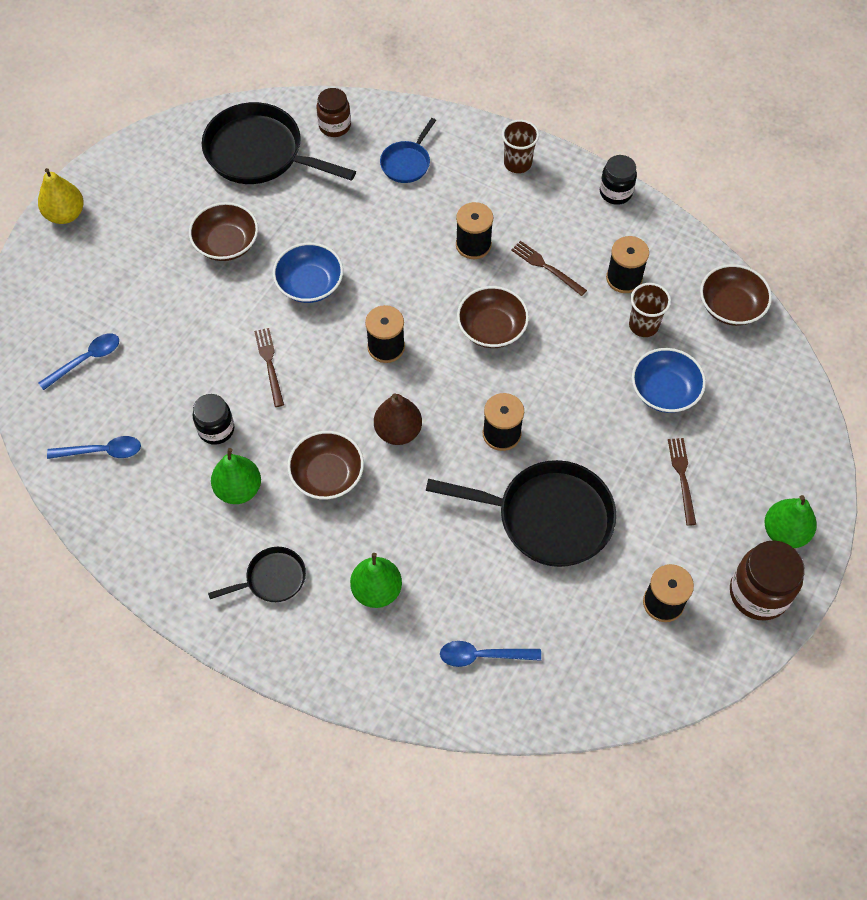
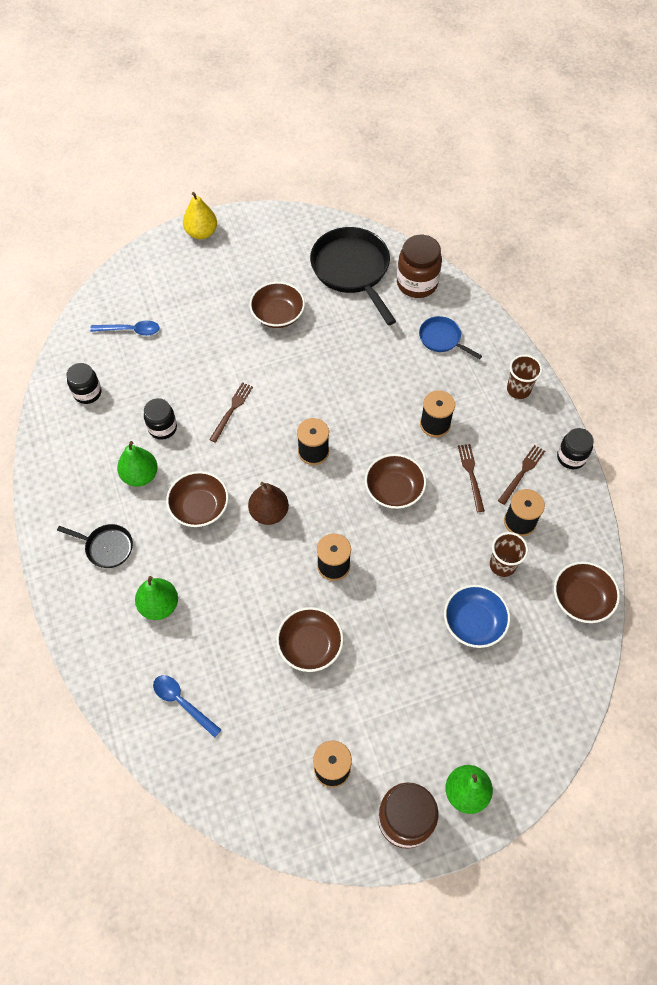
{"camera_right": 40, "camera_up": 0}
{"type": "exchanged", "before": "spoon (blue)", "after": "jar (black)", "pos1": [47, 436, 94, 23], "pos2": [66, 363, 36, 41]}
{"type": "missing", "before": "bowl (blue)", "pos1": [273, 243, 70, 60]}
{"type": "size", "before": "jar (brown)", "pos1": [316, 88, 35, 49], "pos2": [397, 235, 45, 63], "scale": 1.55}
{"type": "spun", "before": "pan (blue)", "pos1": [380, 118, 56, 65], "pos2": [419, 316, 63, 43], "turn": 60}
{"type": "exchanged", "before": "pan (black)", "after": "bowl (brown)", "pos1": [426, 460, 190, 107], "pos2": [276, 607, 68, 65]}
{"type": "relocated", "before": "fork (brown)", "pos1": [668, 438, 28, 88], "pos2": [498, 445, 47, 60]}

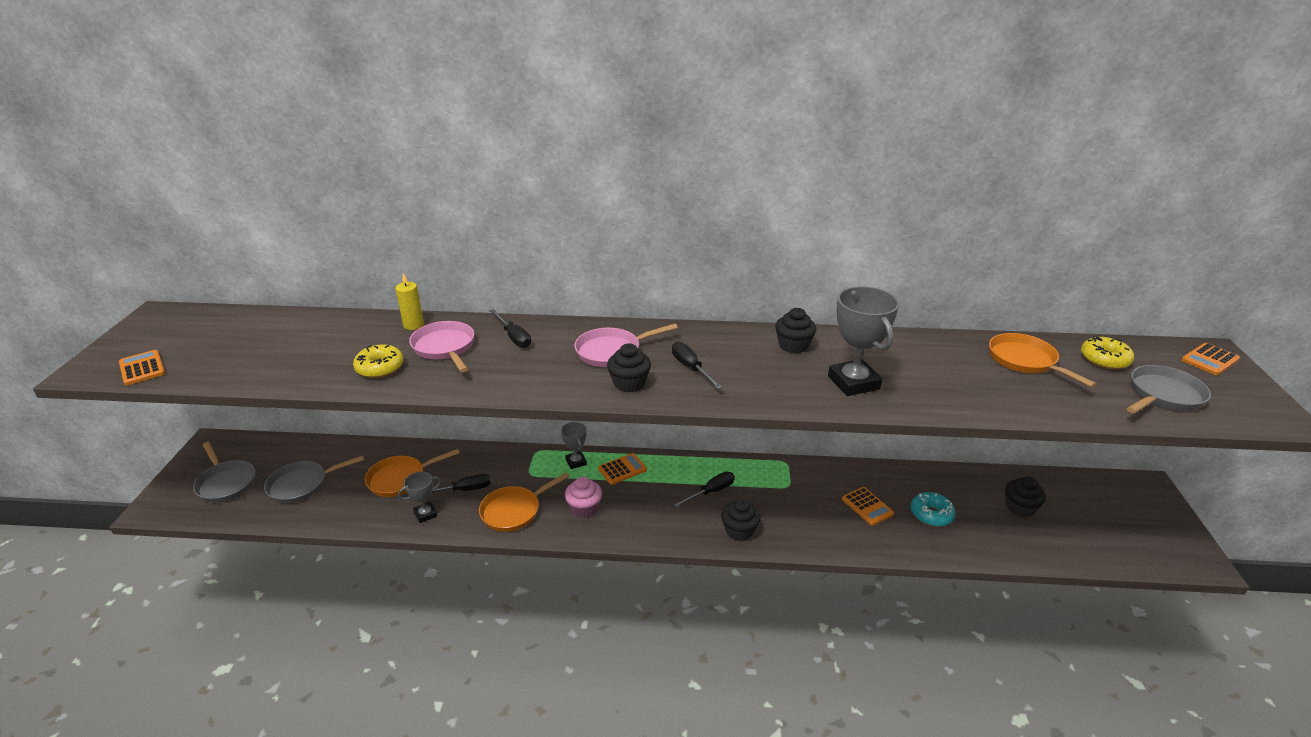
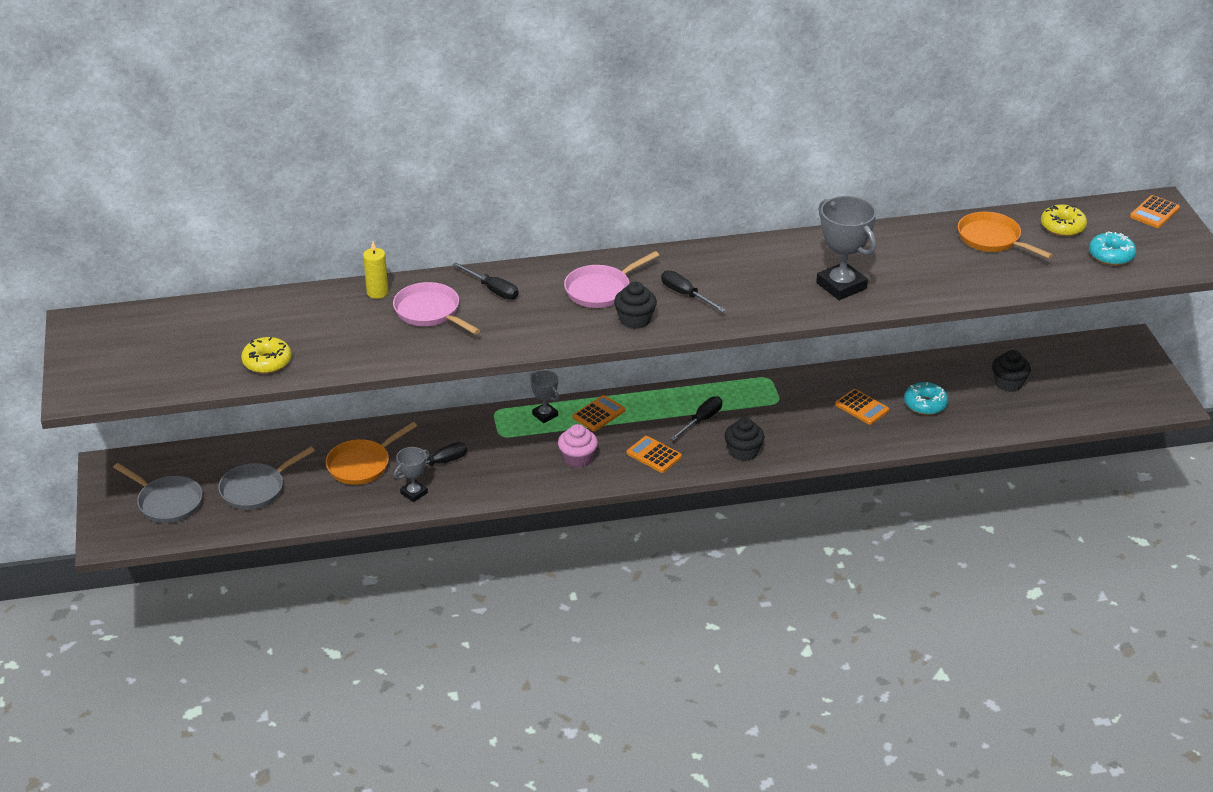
{"camera_right": -15, "camera_up": 5}
{"type": "relocated", "before": "calculator (orange)", "pos1": [119, 350, 46, 35], "pos2": [627, 436, 55, 37]}
{"type": "relocated", "before": "donut (yellow)", "pos1": [353, 344, 51, 34], "pos2": [241, 337, 51, 37]}
{"type": "missing", "before": "pan (orange)", "pos1": [479, 473, 90, 59]}
{"type": "missing", "before": "cupcake (black)", "pos1": [775, 308, 41, 45]}
{"type": "exchanged", "before": "pan (grey)", "after": "donut (turquoise)", "pos1": [1127, 365, 84, 48], "pos2": [1089, 231, 47, 34]}

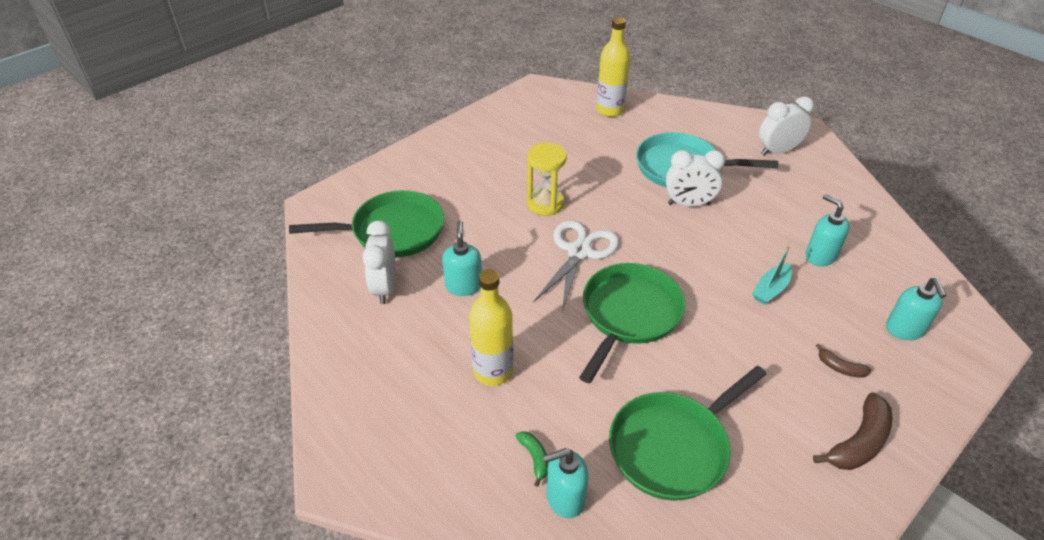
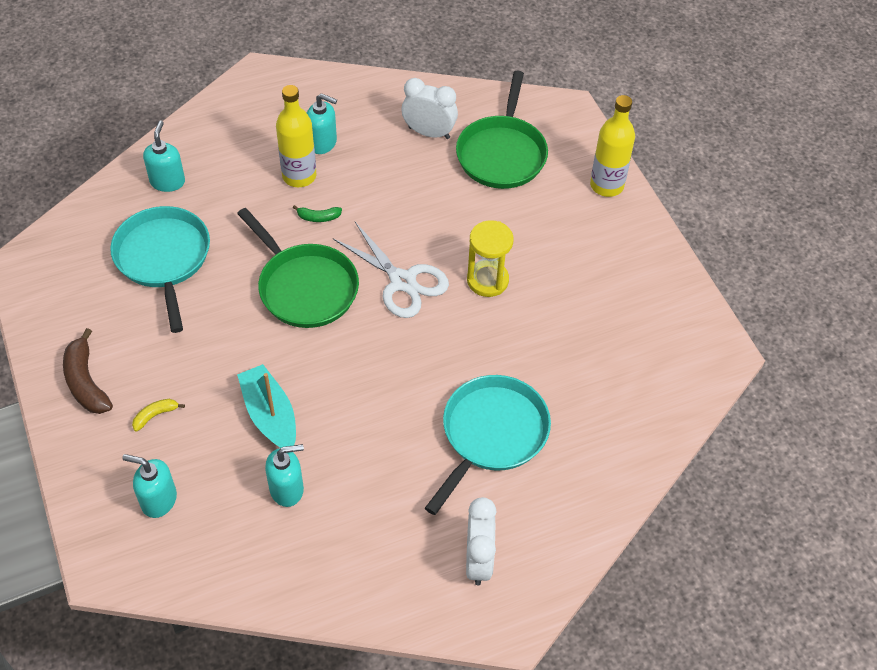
{"camera_right": 110, "camera_up": 10}
{"type": "relocated", "before": "soap dispenser (turquoise)", "pos1": [442, 220, 40, 76], "pos2": [307, 93, 30, 61]}
{"type": "relocated", "before": "banana (green)", "pos1": [516, 431, 32, 56], "pos2": [293, 205, 49, 17]}
{"type": "relocated", "before": "bottle (yellow)", "pos1": [596, 17, 34, 100], "pos2": [590, 95, 45, 102]}
{"type": "colour", "before": "pan (green)", "after": "pan (turquoise)", "pos1": [609, 366, 158, 135], "pos2": [110, 206, 100, 127]}
{"type": "missing", "before": "clock (white)", "pos1": [666, 150, 59, 57]}
{"type": "size", "before": "boat (turquoise)", "pos1": [752, 246, 40, 58], "pos2": [237, 364, 59, 84], "scale": 1.54}
{"type": "colour", "before": "banana (brown)", "after": "banana (yellow)", "pos1": [816, 344, 56, 34], "pos2": [132, 399, 53, 33]}

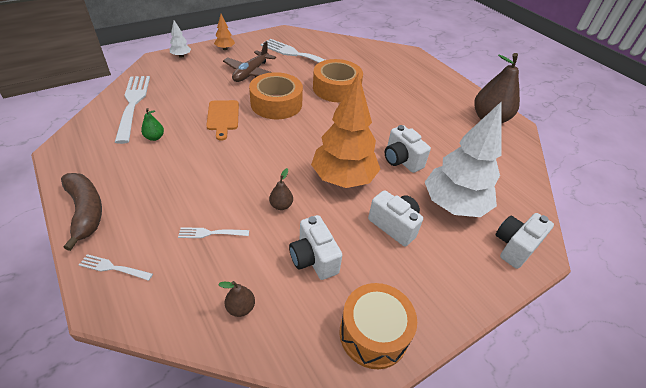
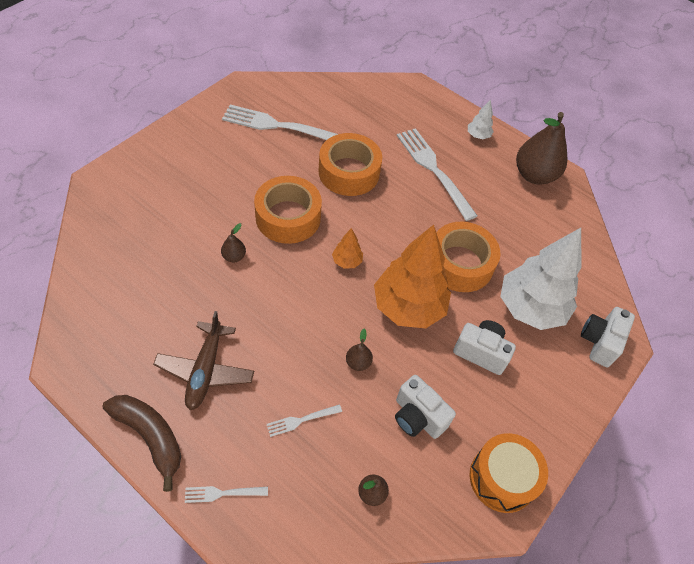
{"camera_right": -20, "camera_up": 10}
{"type": "relocated", "before": "fork (white)", "pos1": [115, 76, 35, 68], "pos2": [397, 128, 80, 93]}
{"type": "missing", "before": "pear (green)", "pos1": [141, 108, 23, 33]}
{"type": "relocated", "before": "tree (white)", "pos1": [170, 20, 21, 38], "pos2": [468, 99, 26, 40]}
{"type": "exchanged", "before": "cutting board (orange)", "after": "pear (brown)", "pos1": [206, 100, 33, 41], "pos2": [221, 223, 25, 39]}
{"type": "relocated", "before": "tree (orange)", "pos1": [214, 14, 21, 36], "pos2": [332, 228, 31, 41]}
{"type": "relocated", "before": "plane (brown)", "pos1": [223, 41, 53, 41], "pos2": [153, 311, 101, 99]}
{"type": "exchanged", "before": "camera (white)", "after": "tape (orange)", "pos1": [385, 125, 46, 48], "pos2": [436, 222, 64, 70]}

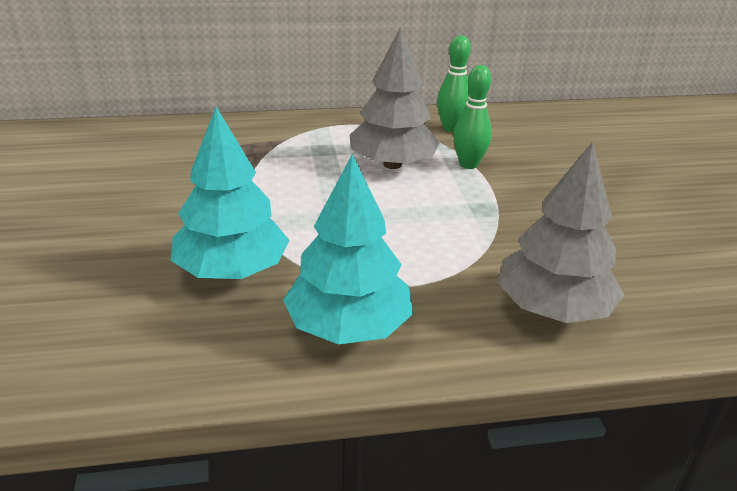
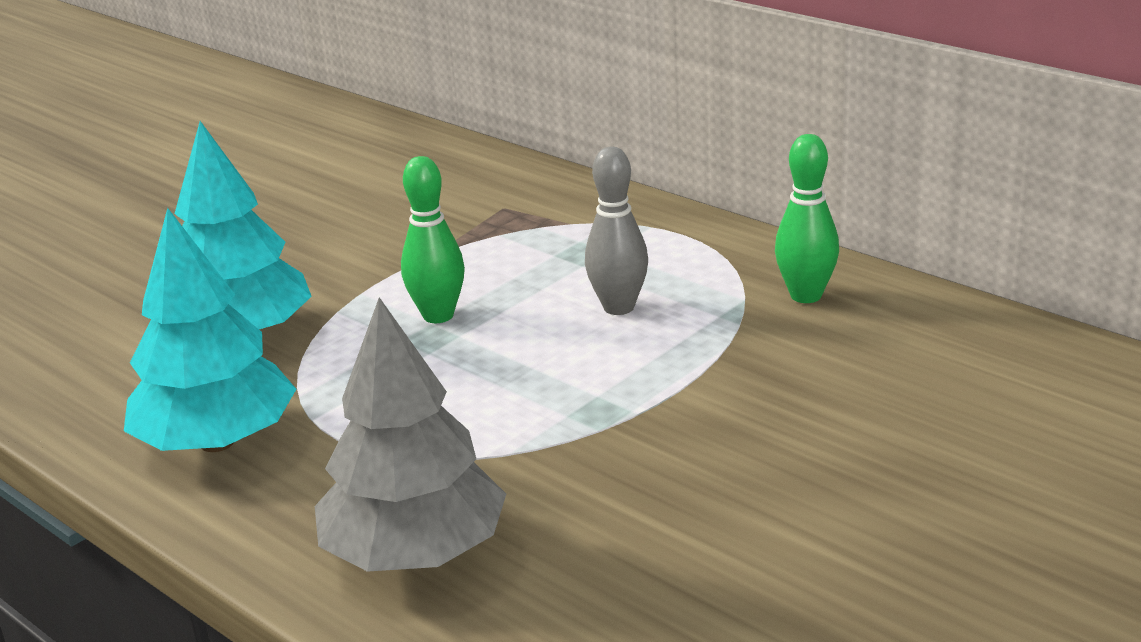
{"camera_right": 55, "camera_up": -5}
{"type": "exchanged", "before": "tree (grey)", "after": "bowling pin (grey)", "pos1": [350, 27, 90, 142], "pos2": [585, 147, 63, 168]}
{"type": "relocated", "before": "bowling pin (green)", "pos1": [453, 65, 39, 104], "pos2": [401, 156, 64, 167]}

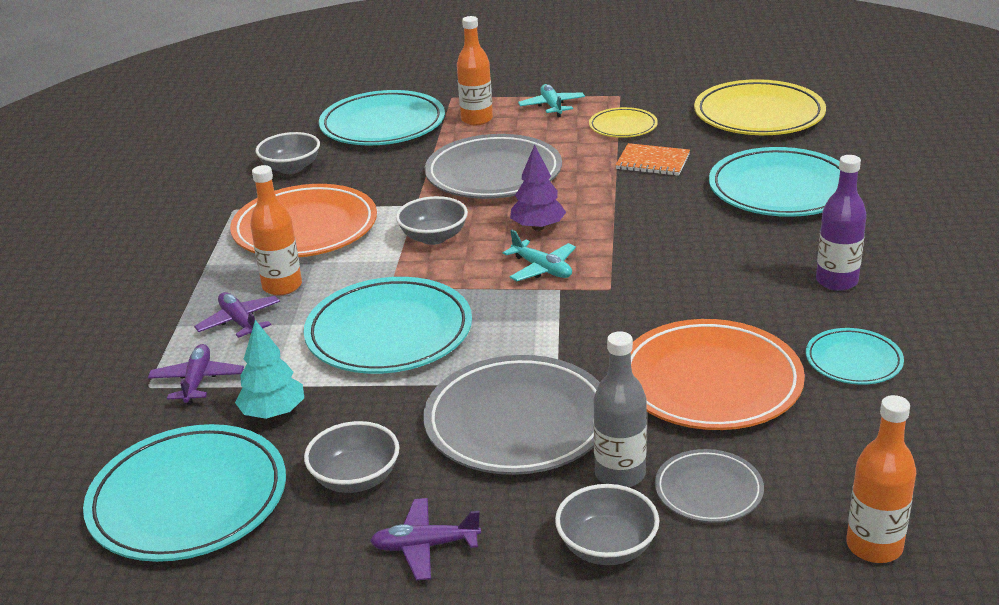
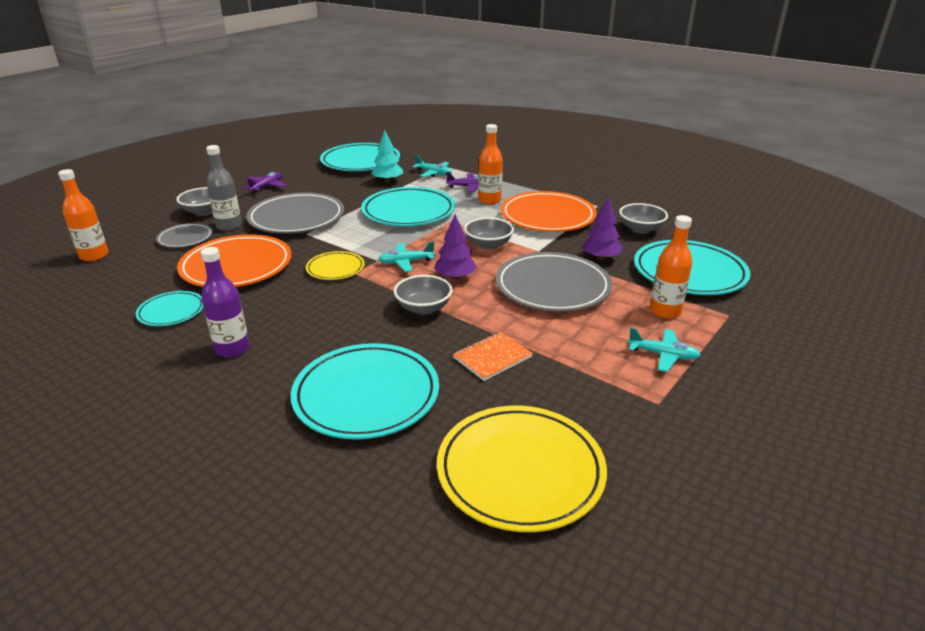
{"camera_right": 120, "camera_up": 0}
{"type": "colour", "before": "plane (purple)", "after": "plane (turquoise)", "pos1": [148, 344, 96, 61], "pos2": [412, 155, 40, 22]}
{"type": "relocated", "before": "bowl (grey)", "pos1": [304, 421, 96, 72], "pos2": [394, 275, 58, 40]}
{"type": "relocated", "before": "plate (yellow)", "pos1": [589, 107, 69, 31], "pos2": [306, 251, 58, 29]}
{"type": "appeared", "after": "tree (purple)", "pos2": [582, 197, 41, 63]}

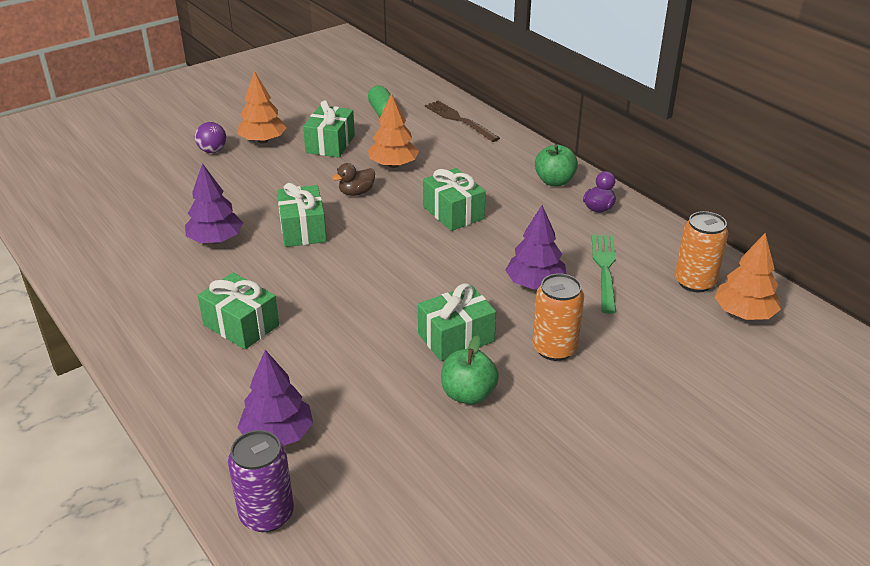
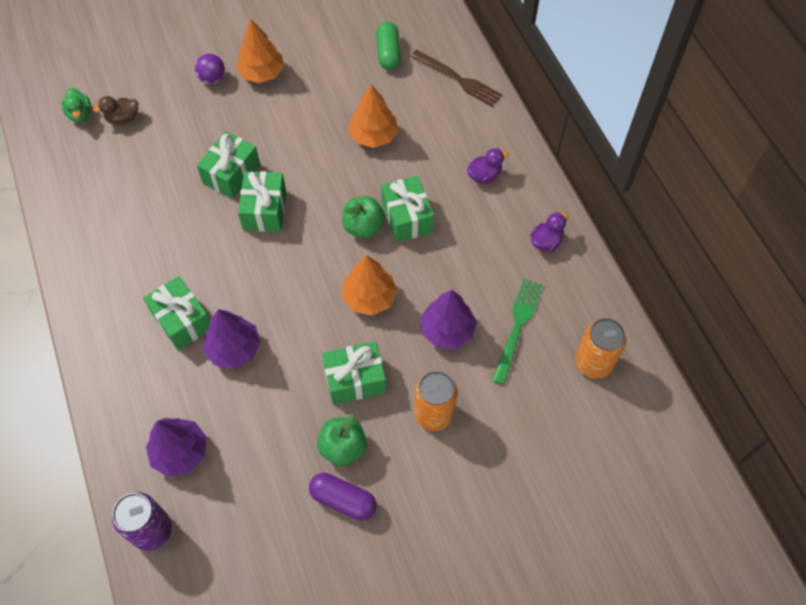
{"camera_right": 15, "camera_up": 25}
{"type": "relocated", "before": "tree (purple)", "pos1": [185, 163, 58, 81], "pos2": [203, 309, 58, 60]}
{"type": "relocated", "before": "gift (green)", "pos1": [303, 100, 52, 58], "pos2": [197, 131, 63, 68]}
{"type": "relocated", "before": "duck (brown)", "pos1": [332, 163, 43, 33], "pos2": [93, 96, 45, 29]}
{"type": "spun", "before": "fork (brown)", "pos1": [425, 101, 75, 41], "pos2": [411, 50, 92, 57], "turn": 150}
{"type": "relocated", "before": "apple (green)", "pos1": [535, 145, 43, 41], "pos2": [342, 196, 43, 42]}
{"type": "relocated", "before": "tree (orange)", "pos1": [715, 233, 66, 87], "pos2": [342, 255, 55, 61]}
{"type": "appeared", "after": "duck (green)", "pos2": [61, 88, 30, 35]}
{"type": "appeared", "after": "capsule (purple)", "pos2": [309, 473, 68, 48]}
{"type": "appeared", "after": "duck (purple)", "pos2": [467, 148, 42, 36]}

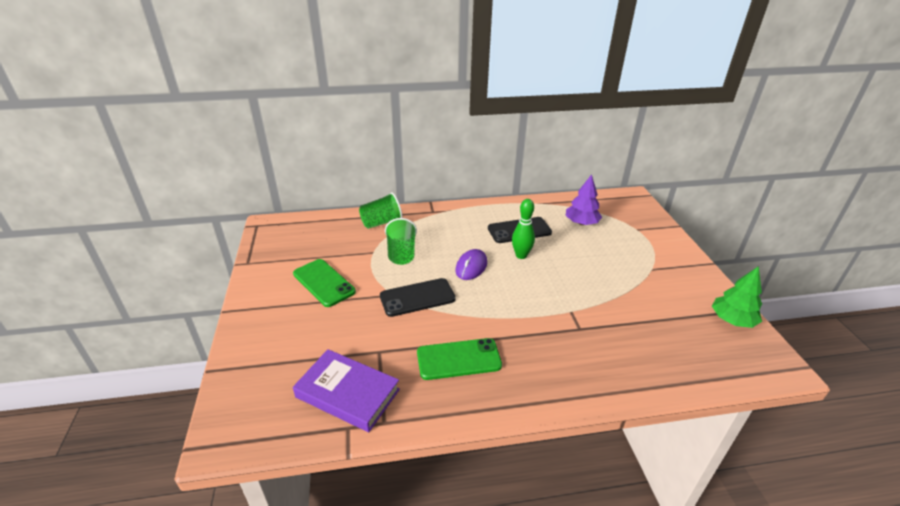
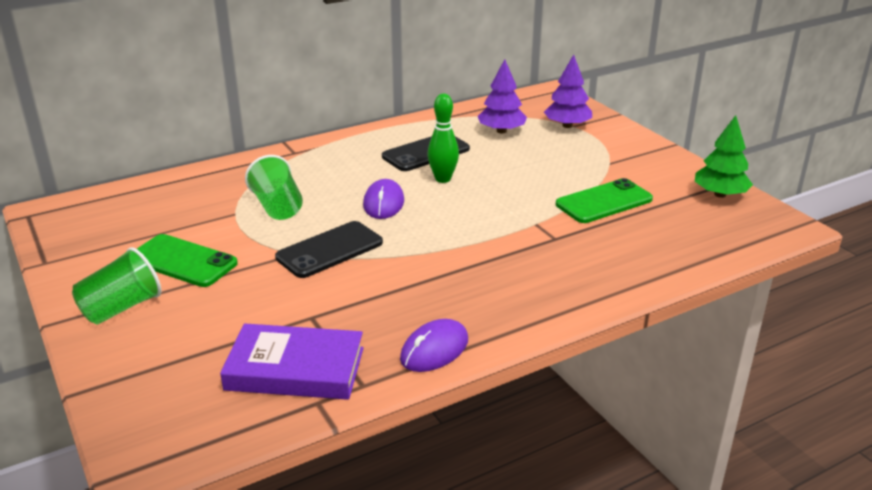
{"camera_right": -20, "camera_up": -5}
{"type": "relocated", "before": "cup (green)", "pos1": [359, 192, 44, 37], "pos2": [72, 247, 89, 78]}
{"type": "relocated", "before": "phone (green)", "pos1": [417, 338, 85, 42], "pos2": [556, 178, 97, 45]}
{"type": "appeared", "after": "mouse (purple)", "pos2": [400, 319, 68, 53]}
{"type": "appeared", "after": "tree (purple)", "pos2": [544, 54, 48, 74]}

